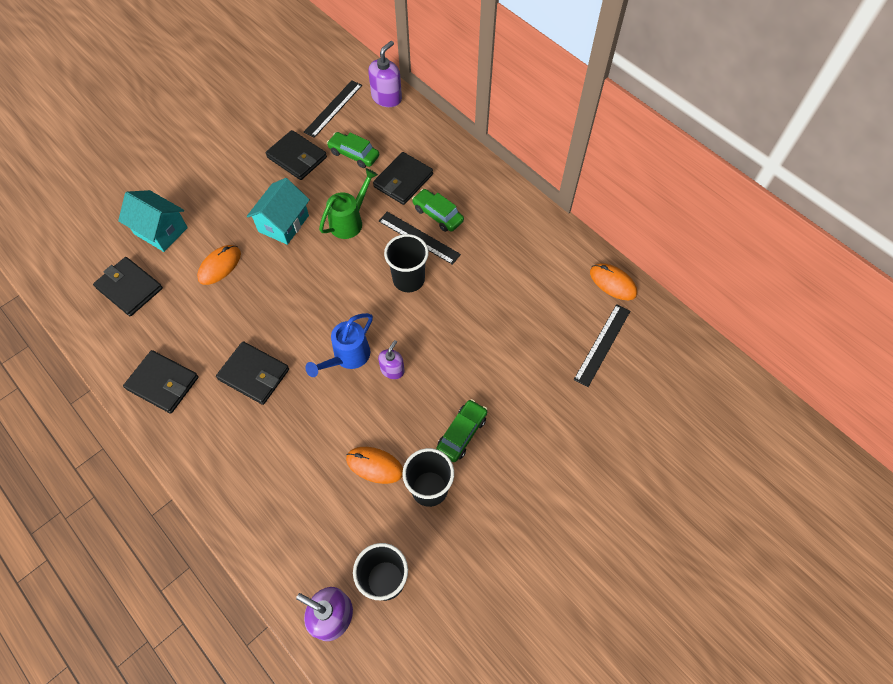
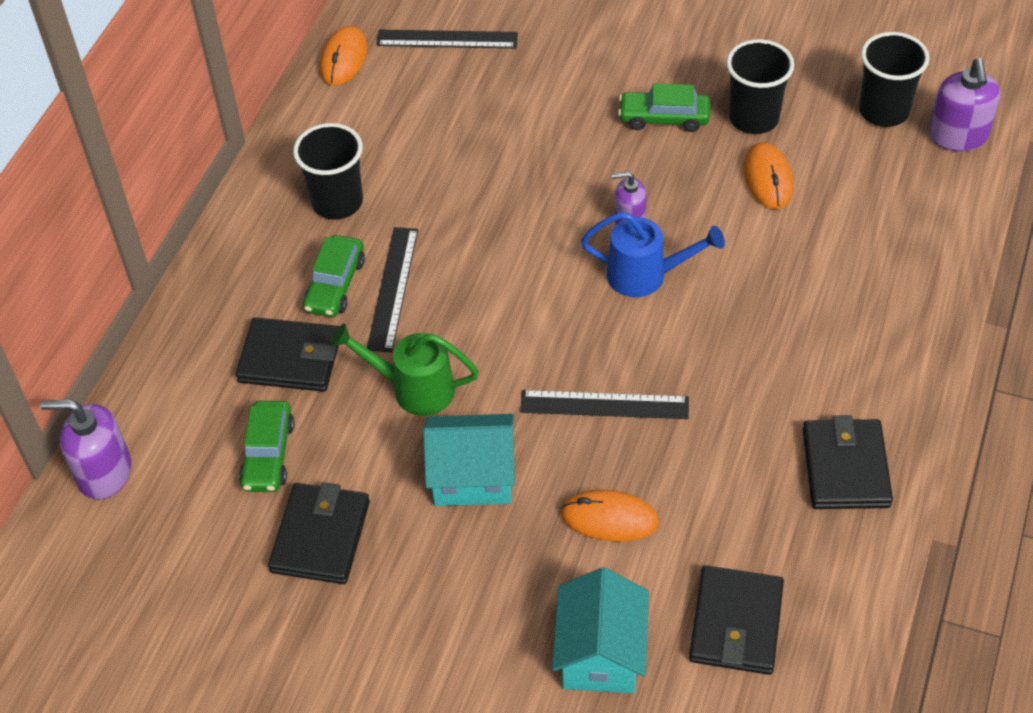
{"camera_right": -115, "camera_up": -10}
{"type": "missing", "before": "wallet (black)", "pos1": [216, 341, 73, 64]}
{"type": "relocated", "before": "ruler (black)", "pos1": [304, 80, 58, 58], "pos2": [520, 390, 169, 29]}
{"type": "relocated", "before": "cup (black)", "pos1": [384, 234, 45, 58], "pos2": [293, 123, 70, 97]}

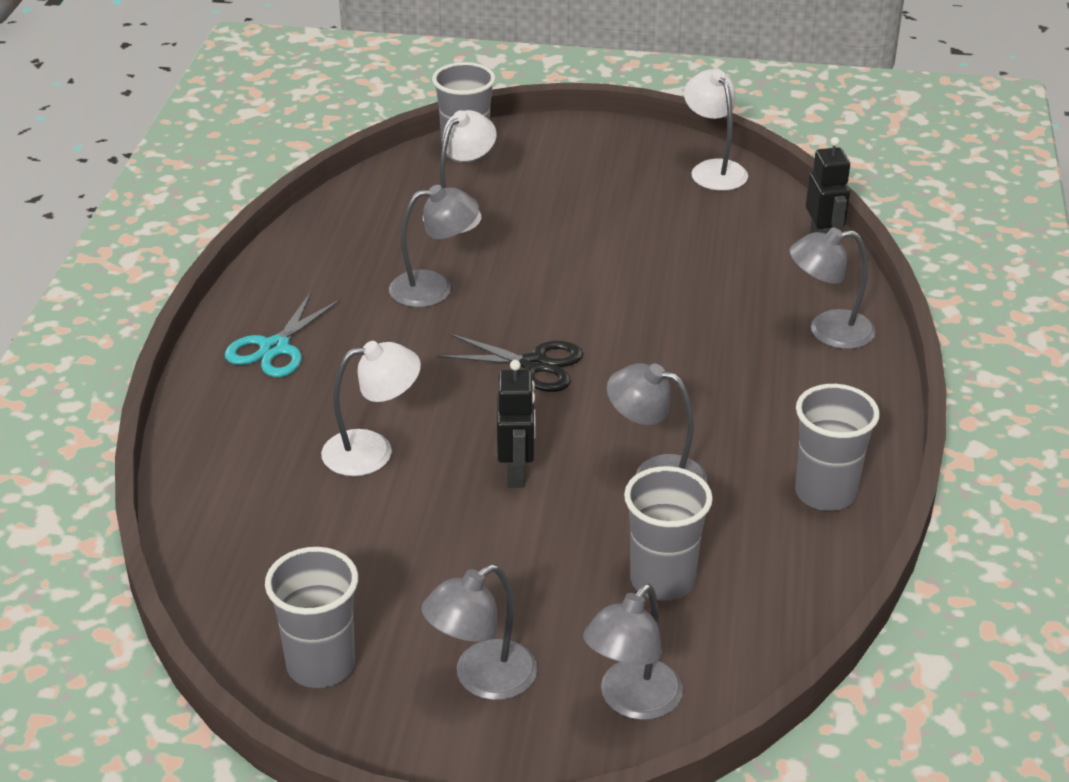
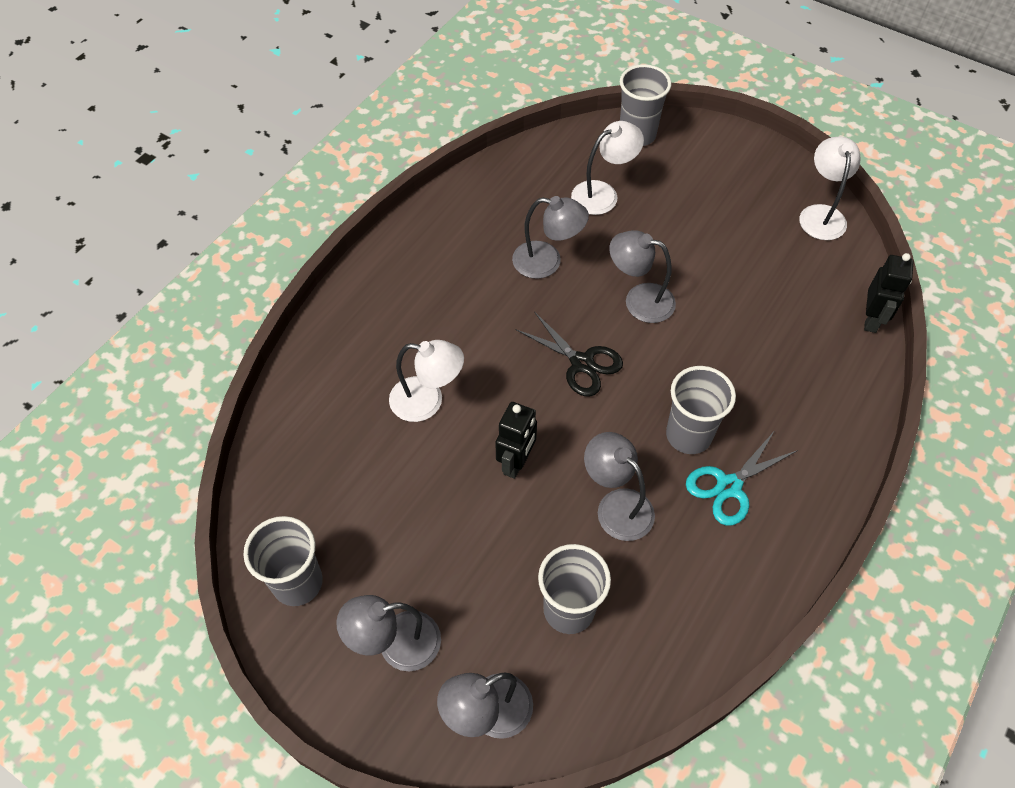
{"camera_right": 25, "camera_up": 20}
{"type": "relocated", "before": "scissors (turquoise)", "pos1": [225, 292, 116, 85], "pos2": [686, 432, 112, 94]}
{"type": "relocated", "before": "lamp (grey)", "pos1": [789, 227, 87, 122], "pos2": [609, 230, 67, 93]}
{"type": "relocated", "before": "cup (grey)", "pos1": [795, 384, 85, 127], "pos2": [666, 366, 70, 88]}

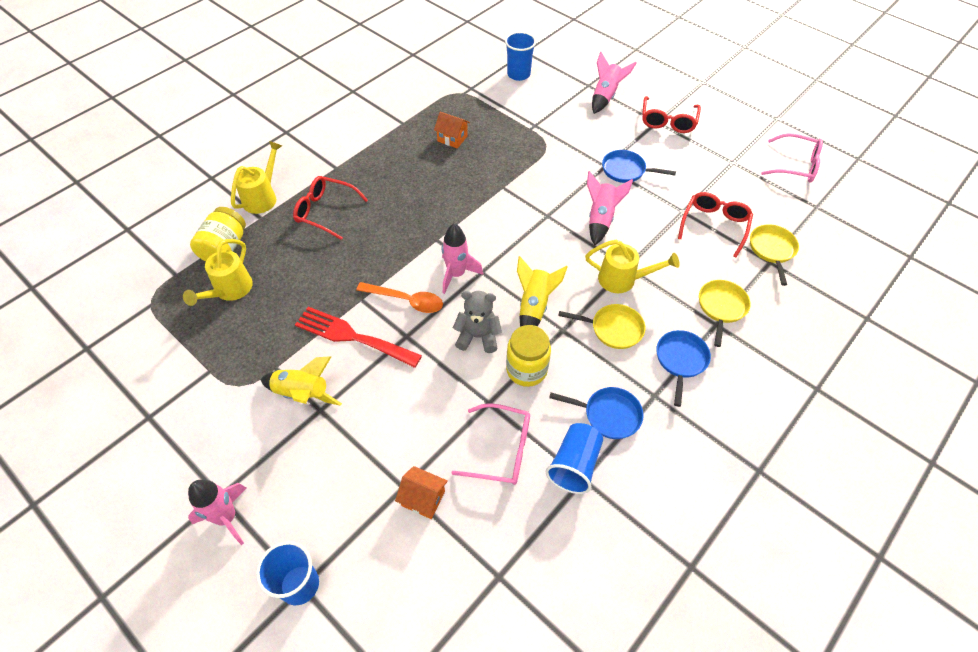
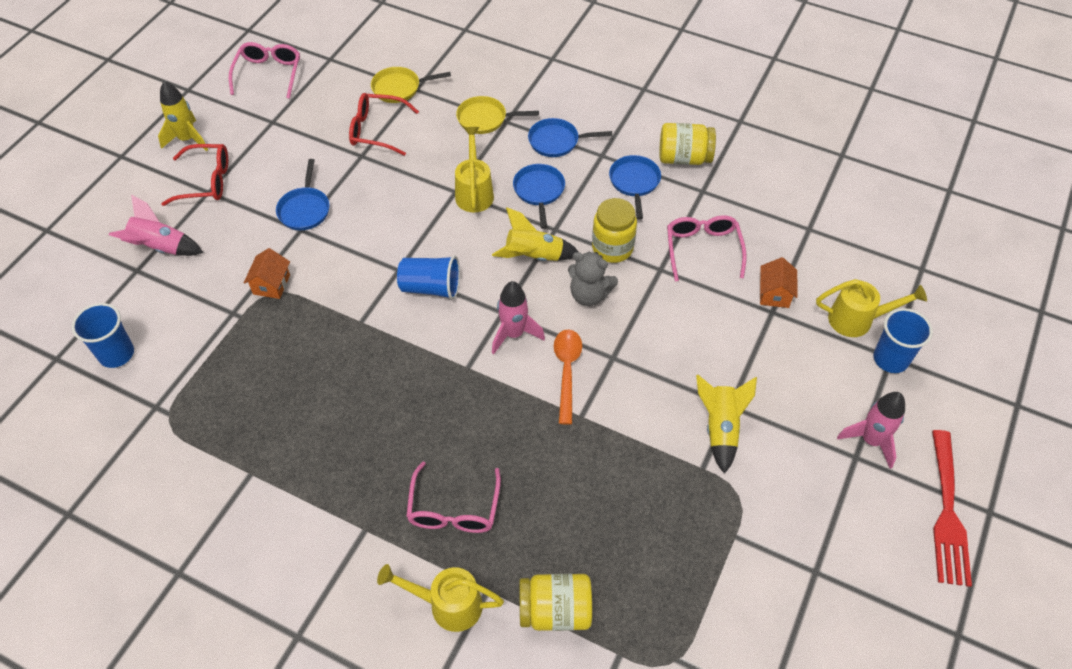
{"camera_right": -105, "camera_up": 0}
{"type": "relocated", "before": "watering can (yellow)", "pos1": [183, 239, 70, 67], "pos2": [816, 279, 111, 58]}
{"type": "colour", "before": "glasses (red)", "after": "glasses (pink)", "pos1": [293, 176, 75, 64], "pos2": [406, 462, 95, 71]}
{"type": "relocated", "before": "fork (red)", "pos1": [295, 307, 127, 61], "pos2": [932, 430, 40, 157]}
{"type": "relocated", "before": "house (orange)", "pos1": [434, 112, 36, 37], "pos2": [244, 248, 46, 51]}
{"type": "spun", "before": "teddy bear (grey)", "pos1": [453, 291, 49, 62], "pos2": [568, 252, 50, 54], "turn": -60}
{"type": "relocated", "before": "cup (blue)", "pos1": [546, 423, 57, 71], "pos2": [397, 256, 63, 44]}
{"type": "colour", "before": "pan (yellow)", "after": "pan (blue)", "pos1": [558, 304, 87, 45], "pos2": [513, 164, 52, 65]}
{"type": "missing", "before": "rocket (pink)", "pos1": [587, 171, 46, 74]}
{"type": "appeared", "after": "rocket (yellow)", "pos2": [158, 81, 50, 70]}
{"type": "appeared", "after": "jar (yellow)", "pos2": [659, 123, 57, 42]}

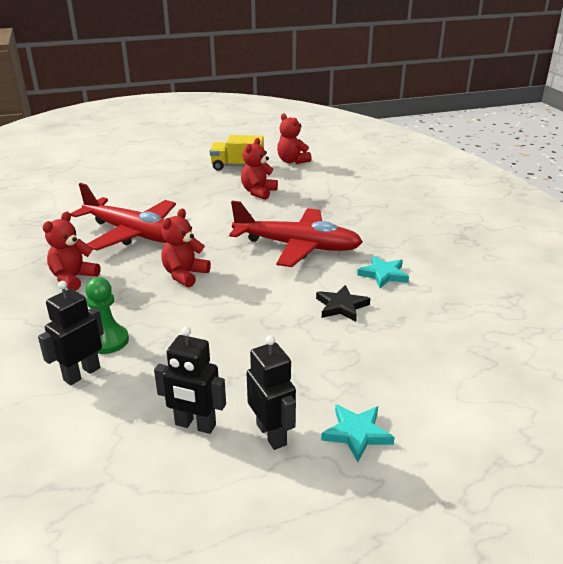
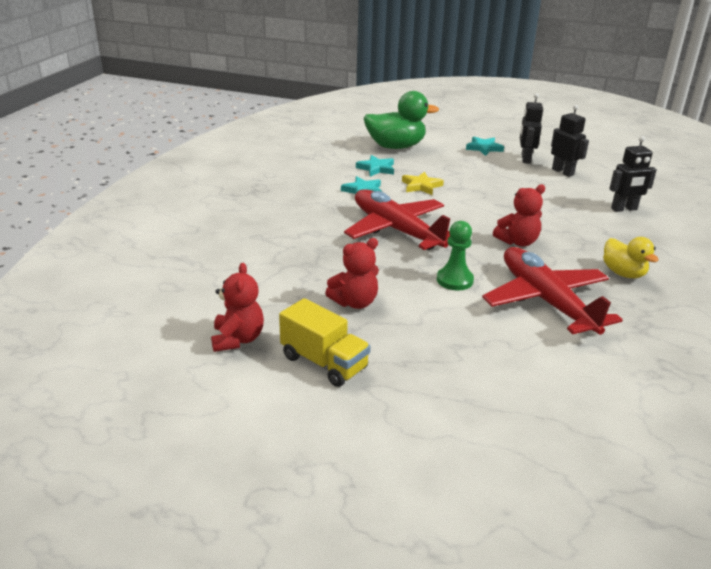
{"camera_right": -145, "camera_up": 0}
{"type": "exchanged", "before": "teddy bear (red)", "after": "duck (yellow)", "pos1": [43, 212, 57, 79], "pos2": [603, 237, 55, 41]}
{"type": "relocated", "before": "pawn (green)", "pos1": [85, 277, 44, 77], "pos2": [437, 221, 37, 69]}
{"type": "colour", "before": "star (black)", "after": "star (yellow)", "pos1": [316, 285, 54, 37], "pos2": [402, 172, 42, 23]}
{"type": "appeared", "after": "star (turquoise)", "pos2": [356, 155, 38, 22]}
{"type": "appeared", "after": "duck (green)", "pos2": [364, 91, 75, 58]}

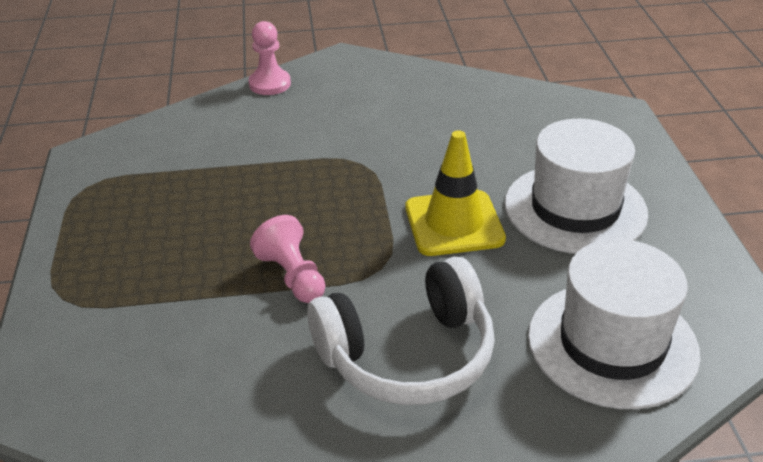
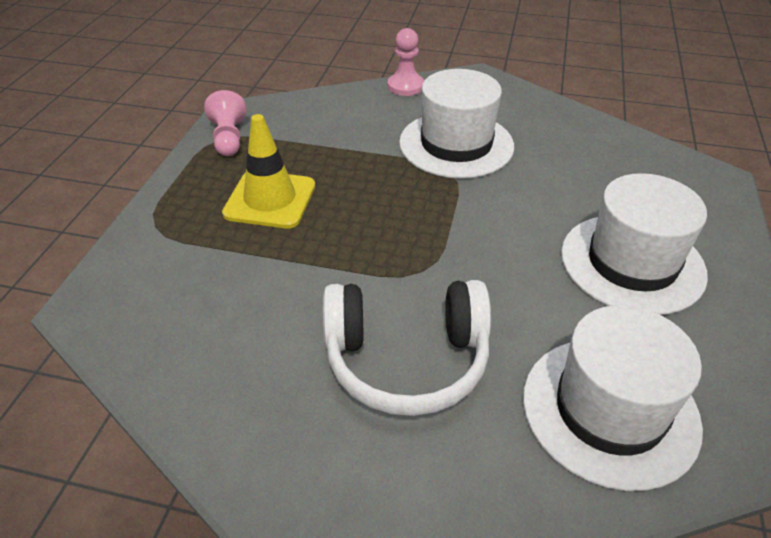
{"camera_right": 20, "camera_up": 5}
{"type": "relocated", "before": "pawn (pink)", "pos1": [250, 215, 75, 88], "pos2": [204, 90, 42, 66]}
{"type": "relocated", "before": "traffic cone (yellow)", "pos1": [405, 130, 101, 126], "pos2": [222, 114, 93, 114]}
{"type": "appeared", "after": "hat (white)", "pos2": [399, 69, 115, 110]}

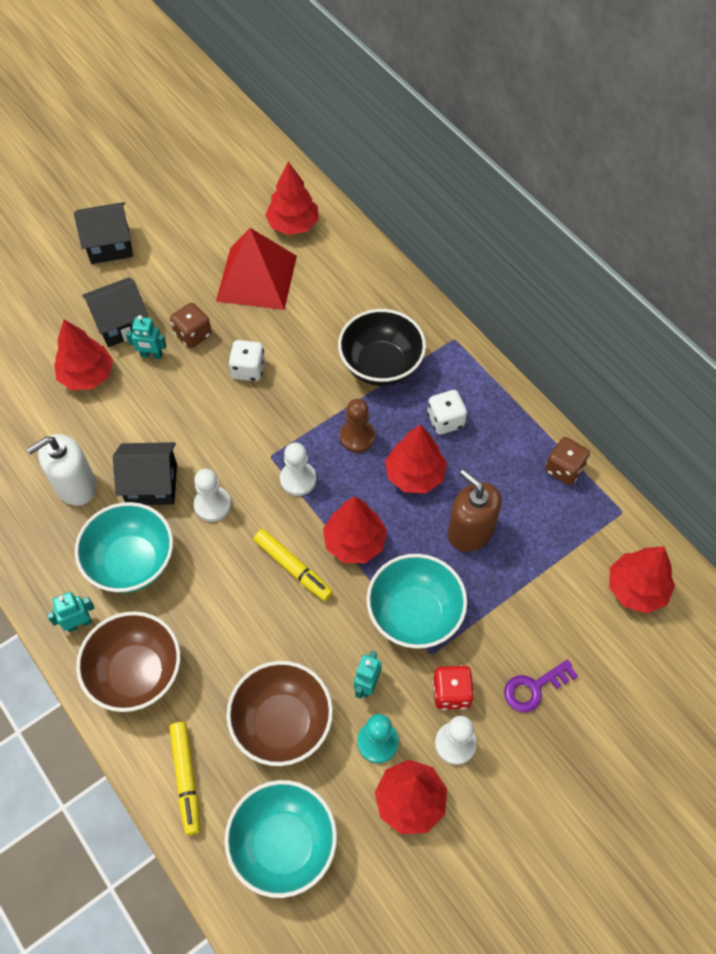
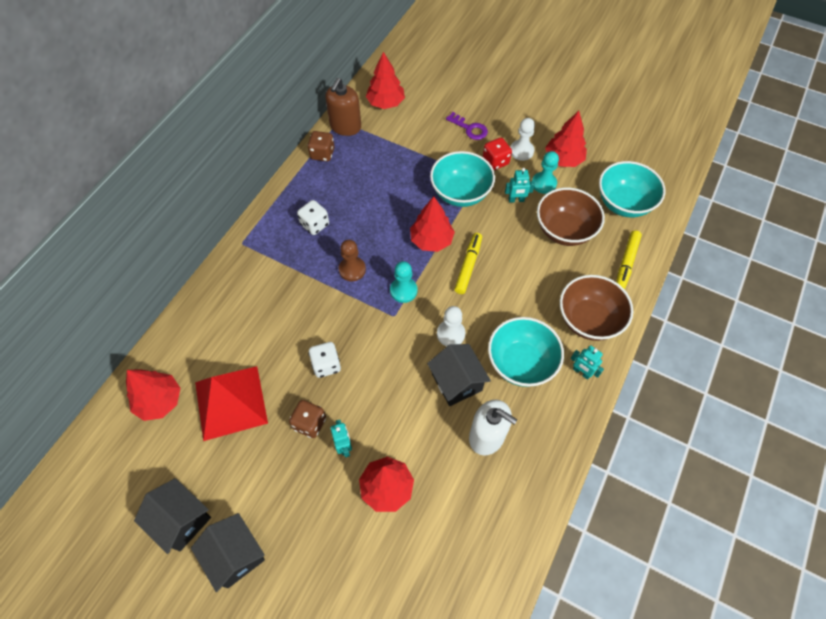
{"camera_right": -115, "camera_up": 0}
{"type": "relocated", "before": "house (black)", "pos1": [82, 277, 66, 70], "pos2": [134, 478, 77, 76]}
{"type": "spun", "before": "marker (yellow)", "pos1": [169, 722, 31, 113], "pos2": [616, 230, 26, 59], "turn": 150}
{"type": "colour", "before": "pawn (white)", "after": "pawn (turquoise)", "pos1": [280, 443, 36, 53], "pos2": [390, 261, 27, 42]}
{"type": "missing", "before": "bowl (black)", "pos1": [338, 309, 88, 77]}
{"type": "missing", "before": "tree (red)", "pos1": [385, 424, 62, 69]}
{"type": "relocated", "before": "soap dispenser (brown)", "pos1": [448, 469, 54, 83], "pos2": [325, 78, 36, 58]}

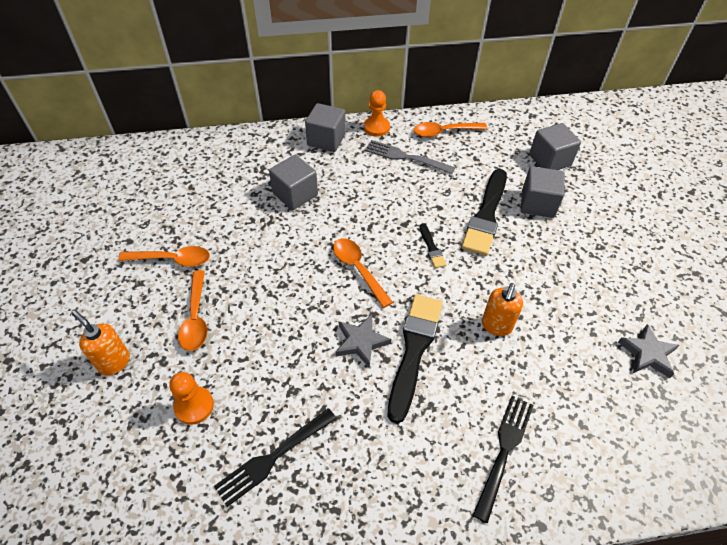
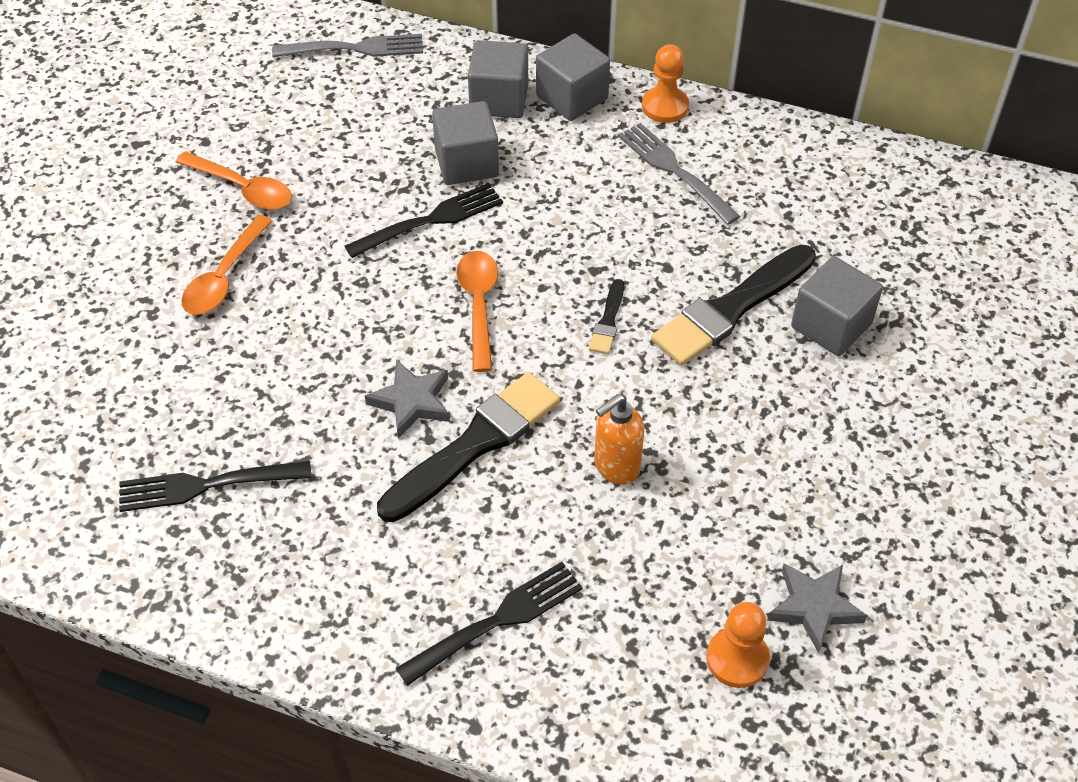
{"camera_right": 30, "camera_up": 0}
{"type": "missing", "before": "soap dispenser (orange)", "pos1": [71, 310, 59, 65]}
{"type": "relocated", "before": "pawn (orange)", "pos1": [169, 372, 45, 53], "pos2": [706, 602, 64, 86]}
{"type": "missing", "before": "spoon (orange)", "pos1": [414, 122, 73, 15]}
{"type": "relocated", "before": "cube (grey)", "pos1": [529, 123, 52, 47], "pos2": [468, 40, 60, 78]}
{"type": "appeared", "after": "fork (grey)", "pos2": [272, 34, 151, 23]}
{"type": "appeared", "after": "fork (black)", "pos2": [345, 183, 158, 75]}

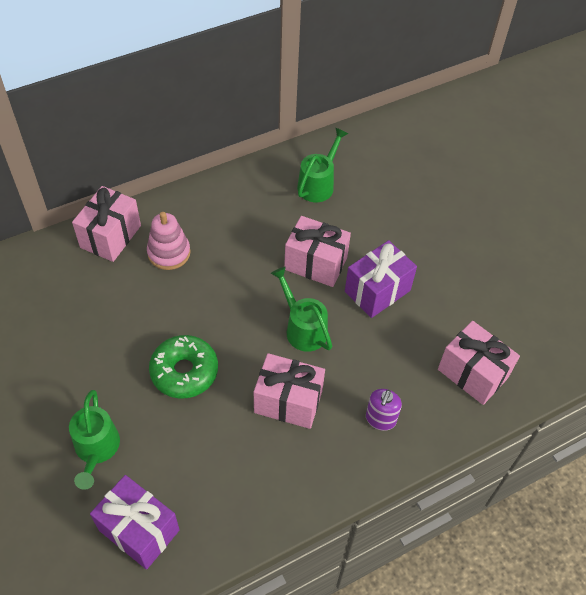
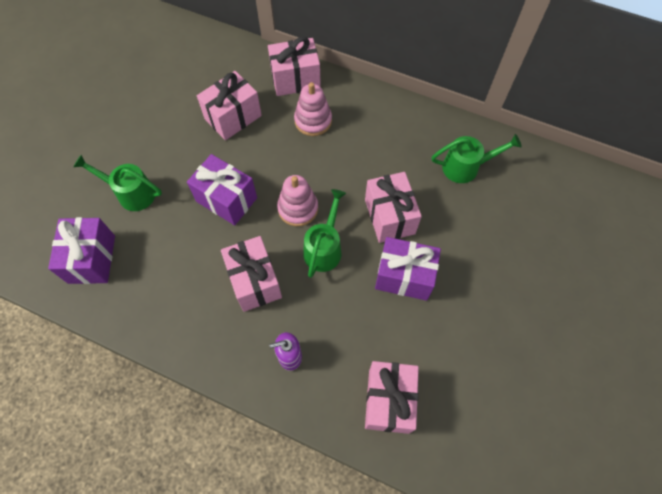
{"camera_right": 55, "camera_up": 10}
{"type": "spun", "before": "watering can (green)", "pos1": [69, 390, 51, 100], "pos2": [73, 155, 89, 56], "turn": 60}
{"type": "exchanged", "before": "donut (green)", "after": "gift (purple)", "pos1": [149, 335, 69, 63], "pos2": [187, 154, 70, 71]}
{"type": "appeared", "after": "gift (pink)", "pos2": [197, 71, 65, 69]}
{"type": "appeared", "after": "stacking toy (pink)", "pos2": [277, 175, 41, 51]}

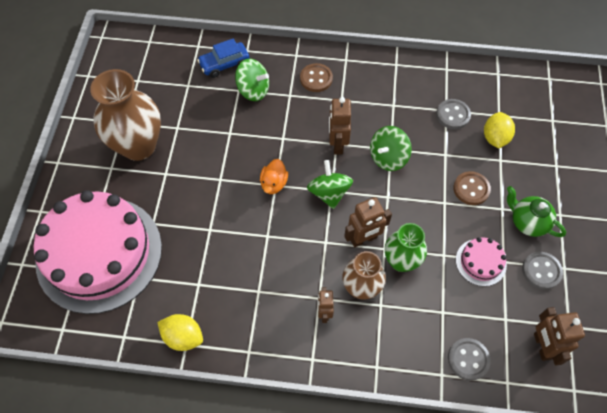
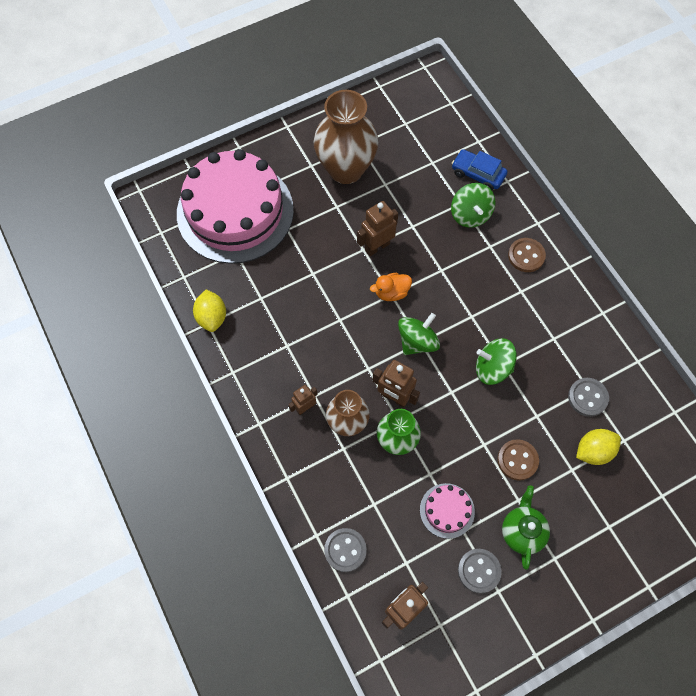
{"camera_right": 55, "camera_up": 5}
{"type": "relocated", "before": "robot (brown)", "pos1": [329, 97, 22, 57], "pos2": [357, 201, 41, 55]}

